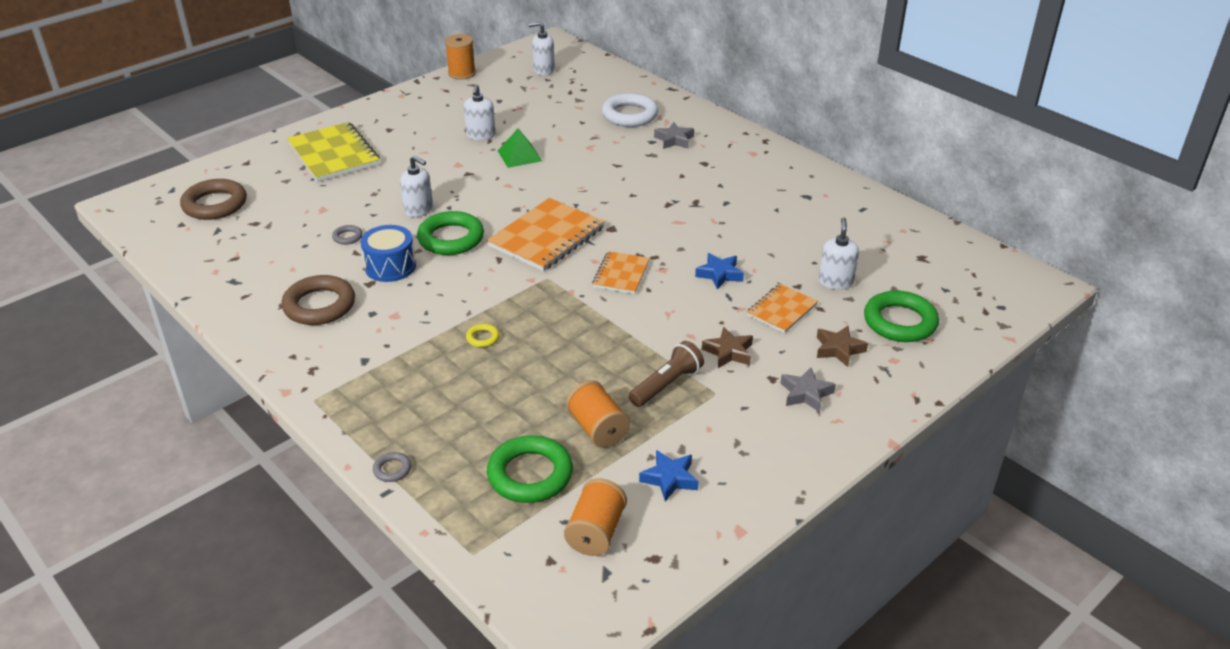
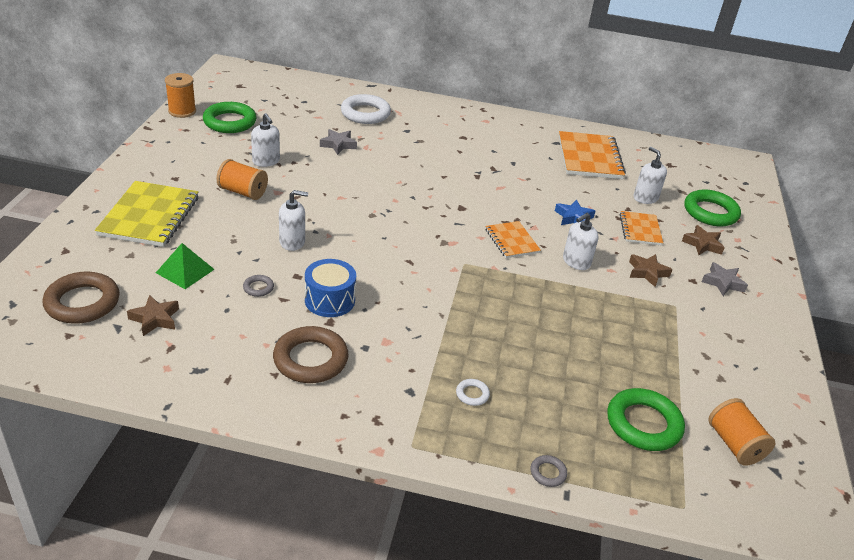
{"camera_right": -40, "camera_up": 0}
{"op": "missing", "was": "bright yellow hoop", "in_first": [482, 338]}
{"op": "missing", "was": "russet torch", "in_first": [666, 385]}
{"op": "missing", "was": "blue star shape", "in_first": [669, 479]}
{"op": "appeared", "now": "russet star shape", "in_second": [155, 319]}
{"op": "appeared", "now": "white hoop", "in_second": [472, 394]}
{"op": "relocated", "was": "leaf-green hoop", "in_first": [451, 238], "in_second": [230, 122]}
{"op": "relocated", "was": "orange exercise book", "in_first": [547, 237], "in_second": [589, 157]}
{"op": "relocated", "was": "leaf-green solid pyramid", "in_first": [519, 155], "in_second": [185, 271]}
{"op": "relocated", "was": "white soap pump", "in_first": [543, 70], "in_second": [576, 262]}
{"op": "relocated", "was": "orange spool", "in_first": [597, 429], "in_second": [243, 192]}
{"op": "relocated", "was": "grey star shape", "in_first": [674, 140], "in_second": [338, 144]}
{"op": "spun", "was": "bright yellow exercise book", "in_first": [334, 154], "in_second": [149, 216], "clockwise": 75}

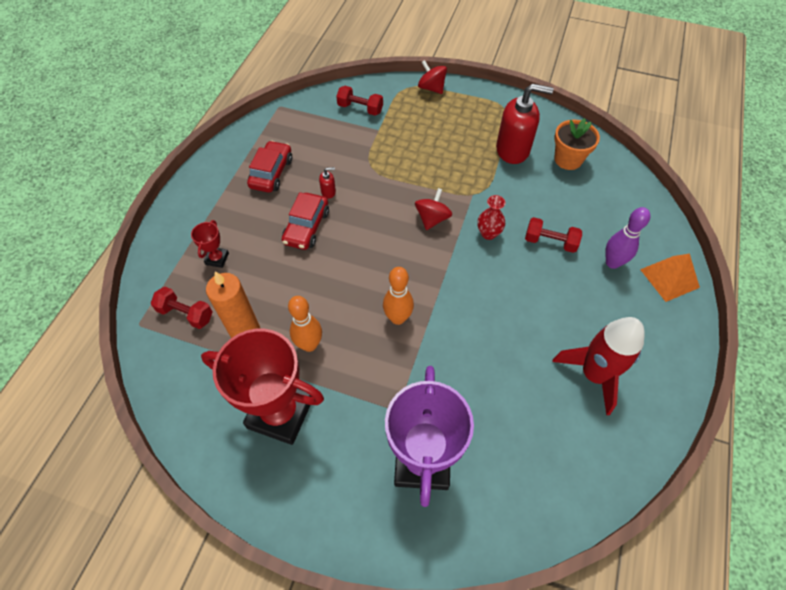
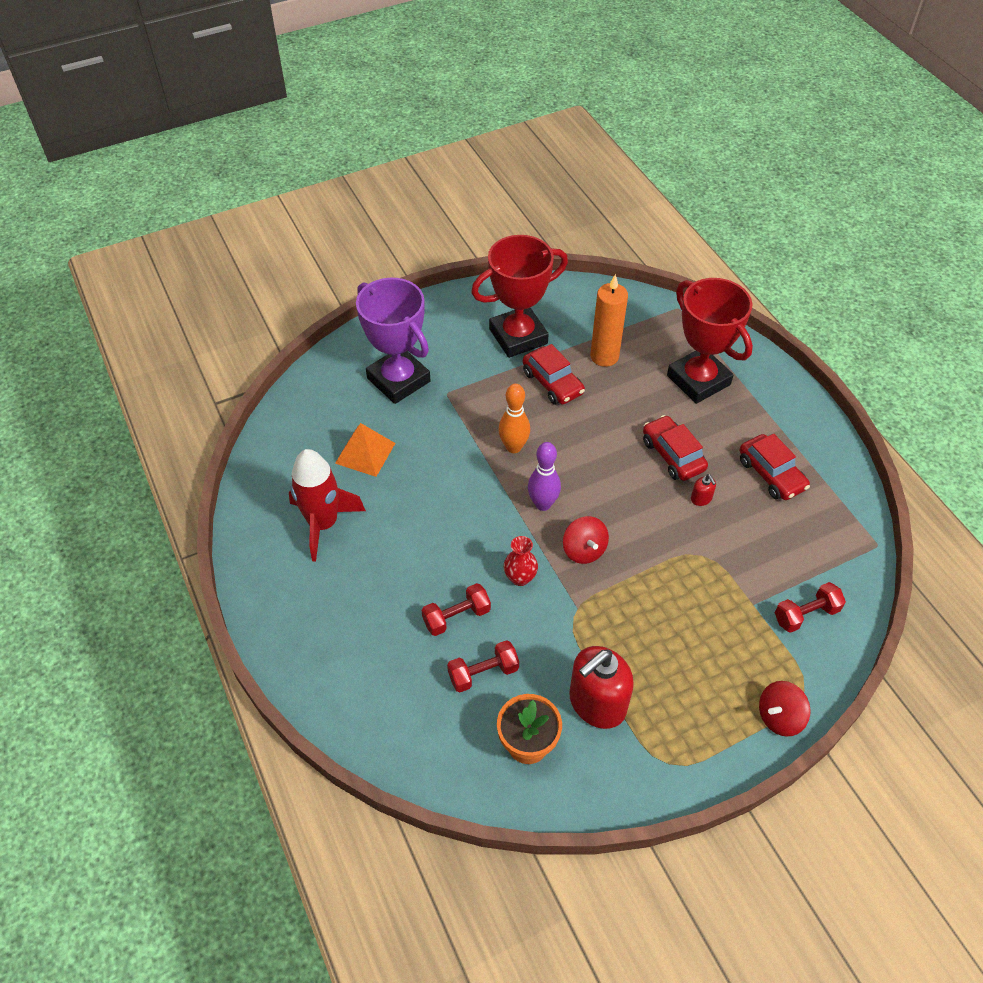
{"camera_right": 135, "camera_up": -5}
{"op": "relocated", "was": "red hand weight", "in_first": [186, 314], "in_second": [483, 673]}
{"op": "relocated", "was": "royal purple skittle", "in_first": [612, 262], "in_second": [543, 504]}
{"op": "relocated", "was": "orange solid pyramid", "in_first": [669, 278], "in_second": [365, 453]}
{"op": "exchanged", "was": "orange skittle", "now": "red automobile", "in_first": [309, 345], "in_second": [552, 383]}
{"op": "spun", "was": "red soap pump", "in_first": [328, 192], "in_second": [701, 499], "clockwise": -60}
{"op": "spun", "was": "red spinning top", "in_first": [431, 88], "in_second": [779, 717], "clockwise": 150}
{"op": "size", "was": "red prize cup", "in_first": [217, 259], "in_second": [698, 380], "ratio": 2.34}

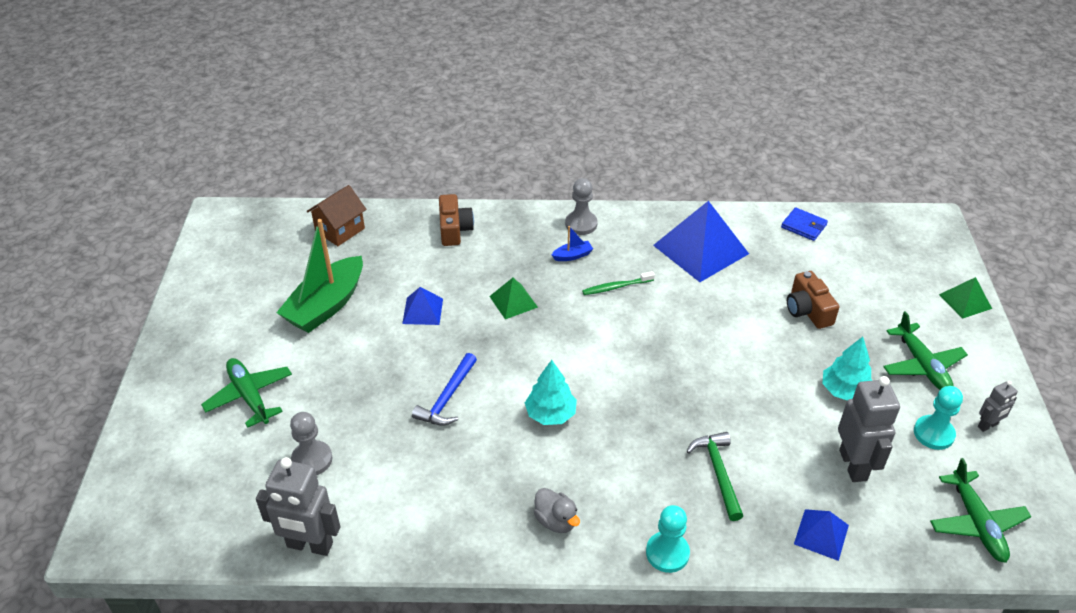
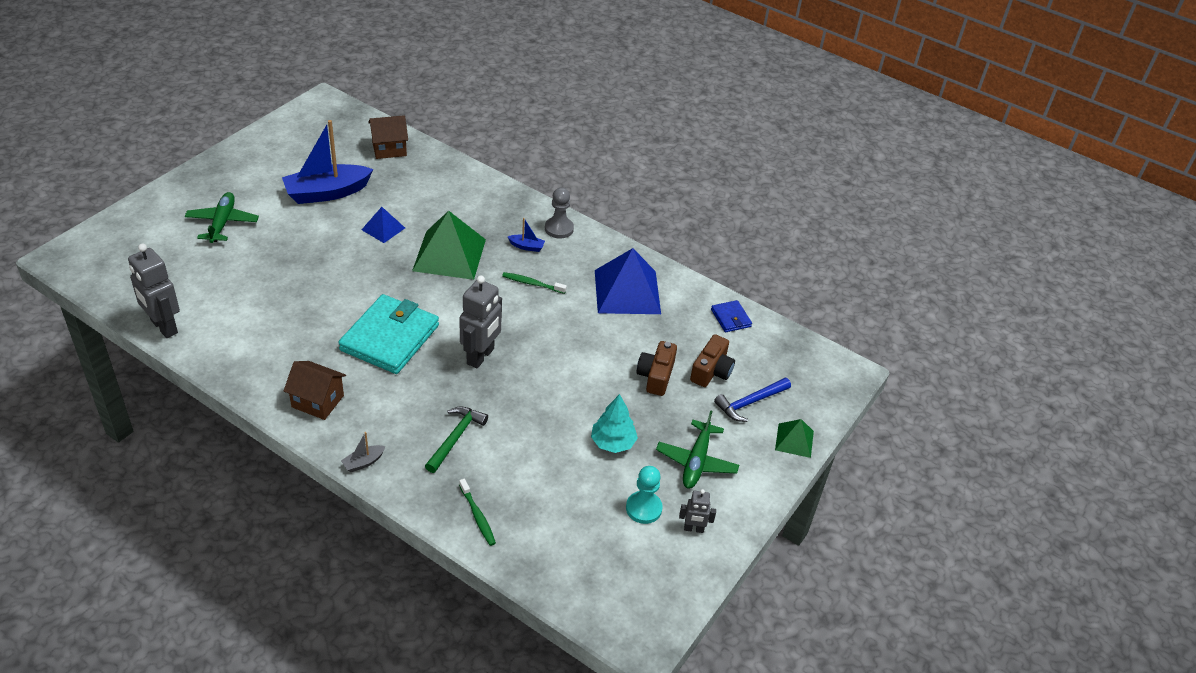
{"camera_right": 30, "camera_up": 0}
{"op": "missing", "was": "grey chess pawn", "in_first": [312, 459]}
{"op": "missing", "was": "leaf-green toy plane", "in_first": [976, 523]}
{"op": "relocated", "was": "blue claw hammer", "in_first": [447, 398], "in_second": [750, 402]}
{"op": "relocated", "was": "russet compact camera", "in_first": [454, 229], "in_second": [711, 371]}
{"op": "relocated", "was": "grey toy robot", "in_first": [853, 465], "in_second": [481, 356]}
{"op": "exchanged", "was": "teal fir tree", "now": "teal billfold", "in_first": [550, 414], "in_second": [389, 338]}
{"op": "exchanged", "was": "grey rubber duck", "now": "russet cottage", "in_first": [556, 521], "in_second": [317, 401]}
{"op": "exchanged", "was": "teal chess pawn", "now": "grey sailboat", "in_first": [667, 553], "in_second": [363, 462]}
{"op": "exchanged", "was": "blue solid pyramid", "now": "leaf-green tooth brush", "in_first": [821, 534], "in_second": [477, 516]}
{"op": "colour", "was": "leaf-green sailboat", "now": "blue sailboat", "in_first": [326, 305], "in_second": [327, 193]}
{"op": "size", "was": "leaf-green solid pyramid", "in_first": [513, 301], "in_second": [449, 255], "ratio": 1.96}

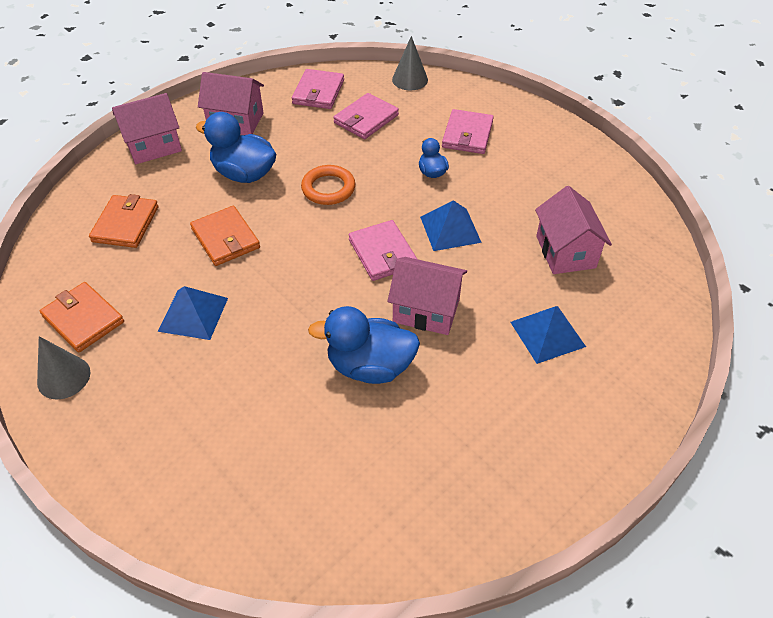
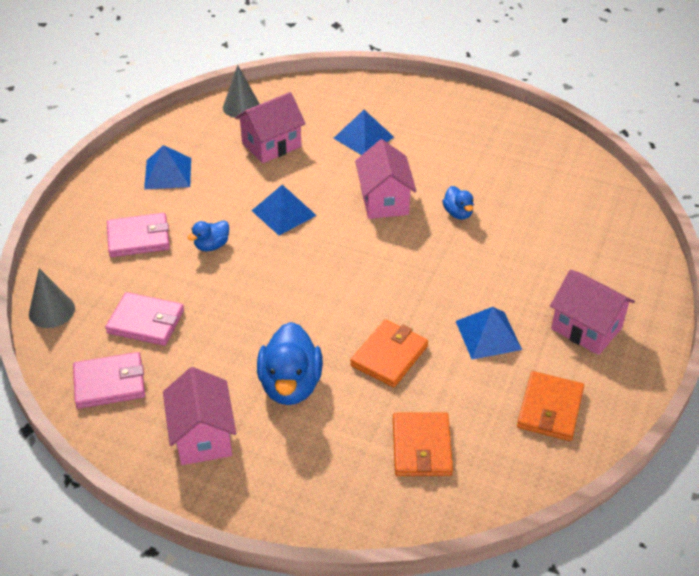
{"camera_right": -115, "camera_up": -5}
{"op": "missing", "was": "orange hoop", "in_first": [328, 188]}
{"op": "missing", "was": "rose-pink billfold", "in_first": [382, 253]}
{"op": "appeared", "now": "blue solid pyramid", "in_second": [168, 173]}
{"op": "relocated", "was": "grey solid cone", "in_first": [64, 377], "in_second": [241, 106]}
{"op": "relocated", "was": "rose-pink cottage", "in_first": [153, 146], "in_second": [586, 328]}
{"op": "spun", "was": "orange billfold", "in_first": [125, 224], "in_second": [422, 447], "clockwise": -75}
{"op": "size", "was": "blue rubber duck", "in_first": [370, 366], "in_second": [458, 213], "ratio": 0.52}

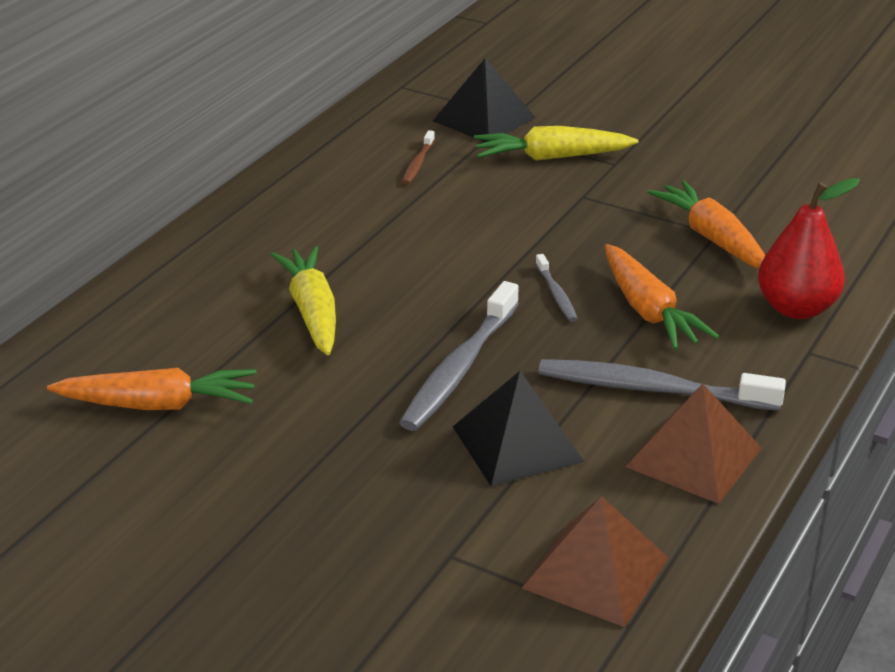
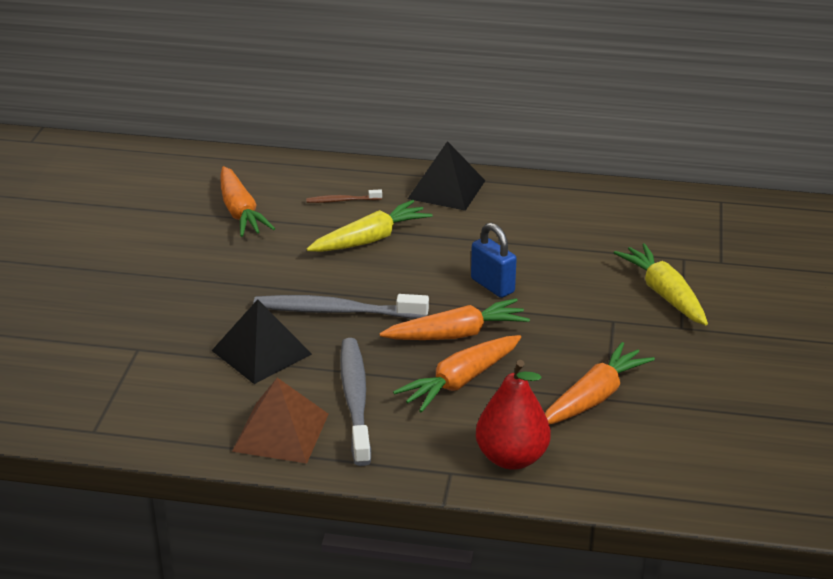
{"camera_right": 70, "camera_up": 0}
{"op": "missing", "was": "russet solid pyramid", "in_first": [596, 572]}
{"op": "appeared", "now": "blue small lock", "in_second": [492, 286]}
{"op": "relocated", "was": "russet tooth brush", "in_first": [418, 163], "in_second": [342, 200]}
{"op": "relocated", "was": "ebony solid pyramid", "in_first": [484, 119], "in_second": [446, 189]}
{"op": "exchanged", "was": "grey tooth brush", "now": "orange root vegetable", "in_first": [556, 294], "in_second": [456, 334]}

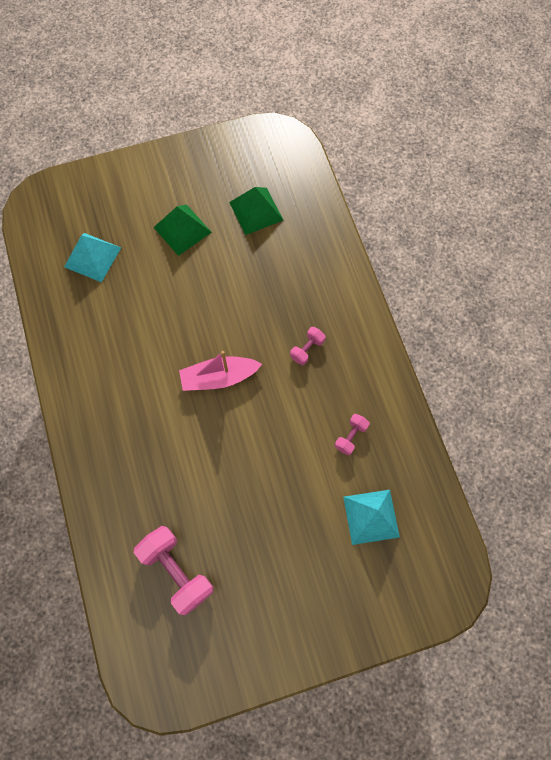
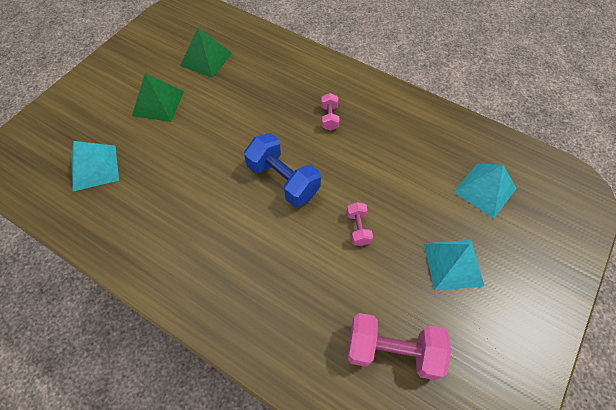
{"camera_right": -40, "camera_up": -10}
{"op": "appeared", "now": "teal solid pyramid", "in_second": [453, 264]}
{"op": "relocated", "was": "rose-pink hand weight", "in_first": [351, 437], "in_second": [358, 228]}
{"op": "exchanged", "was": "rose-pink sailboat", "now": "blue hand weight", "in_first": [219, 377], "in_second": [283, 180]}

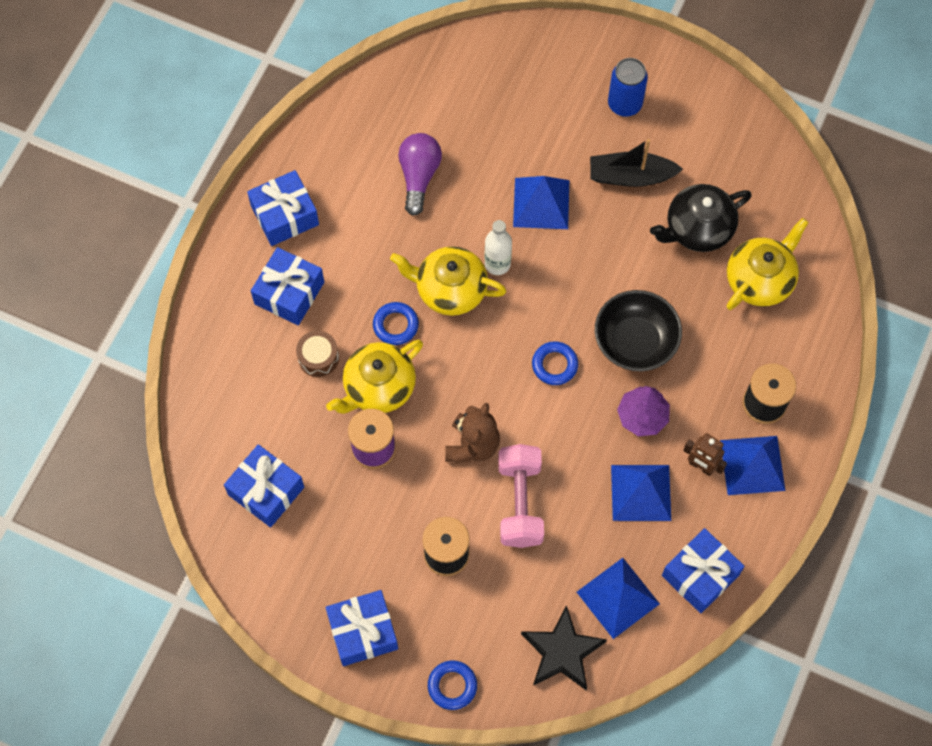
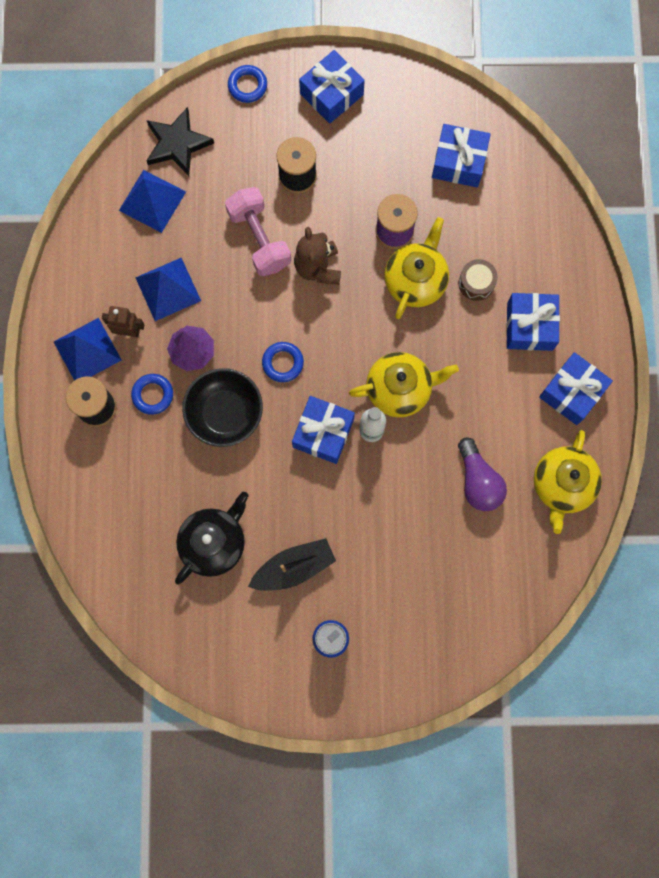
{"camera_right": 155, "camera_up": 10}
{"op": "missing", "was": "blue solid pyramid", "in_first": [541, 203]}
{"op": "relocated", "was": "blue hoop", "in_first": [395, 325], "in_second": [153, 395]}
{"op": "relocated", "was": "blue gift", "in_first": [700, 575], "in_second": [323, 433]}
{"op": "relocated", "was": "bright yellow tea pot", "in_first": [760, 279], "in_second": [562, 485]}

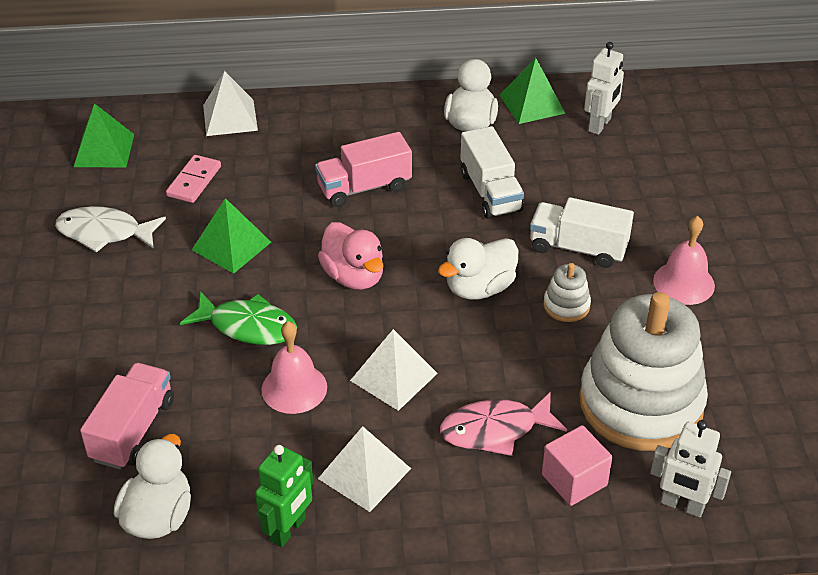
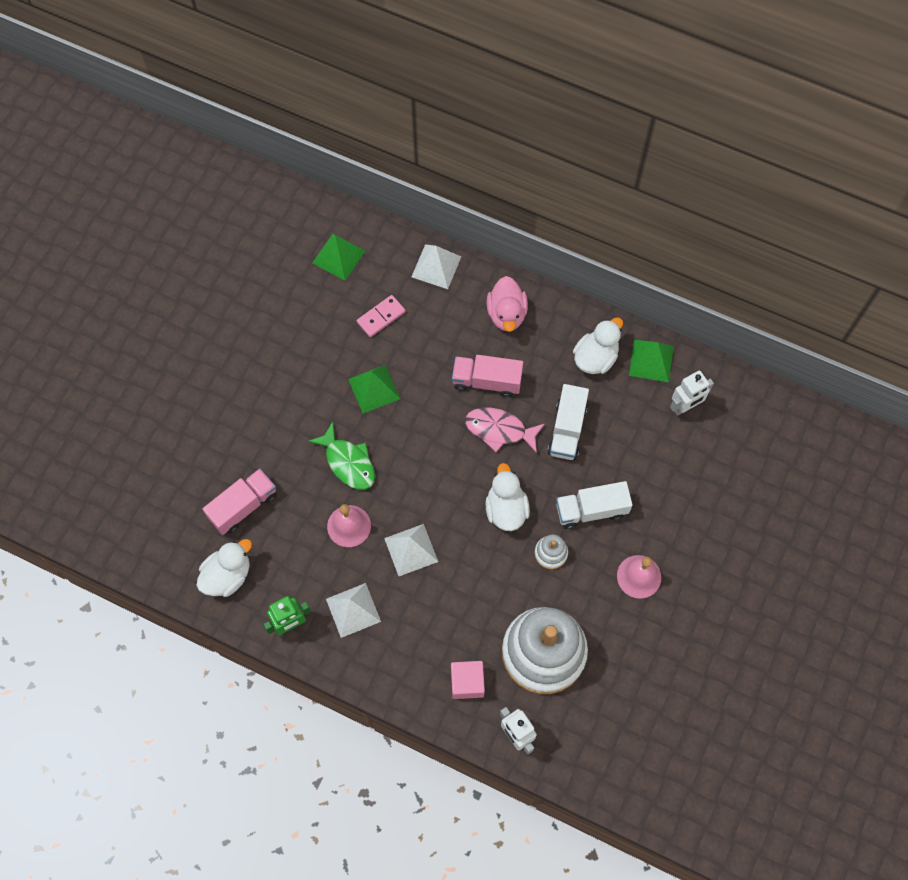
{"camera_right": 30, "camera_up": 25}
{"op": "missing", "was": "white fish figure", "in_first": [104, 233]}
{"op": "relocated", "was": "rose-pink rubber duck", "in_first": [354, 276], "in_second": [506, 314]}
{"op": "relocated", "was": "rose-pink fish figure", "in_first": [495, 430], "in_second": [499, 430]}
{"op": "spun", "was": "white rubber duck", "in_first": [479, 288], "in_second": [506, 509], "clockwise": 90}
{"op": "spun", "was": "white toy truck", "in_first": [578, 248], "in_second": [591, 510], "clockwise": -60}

